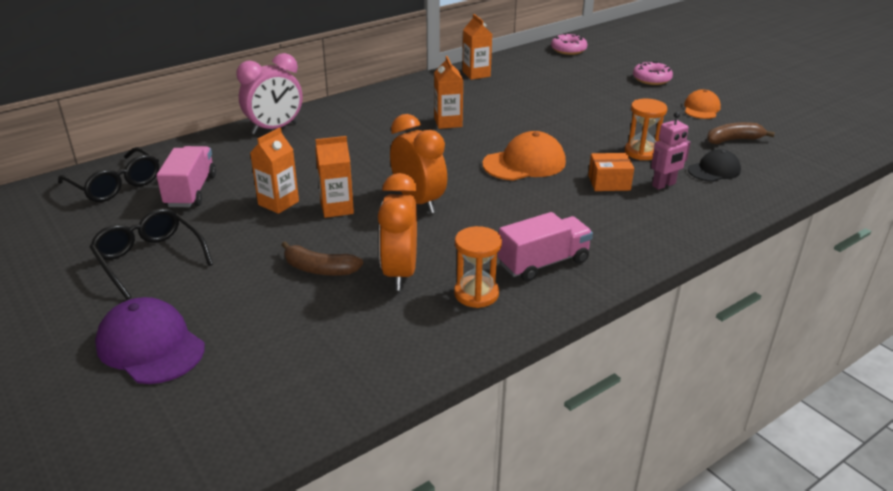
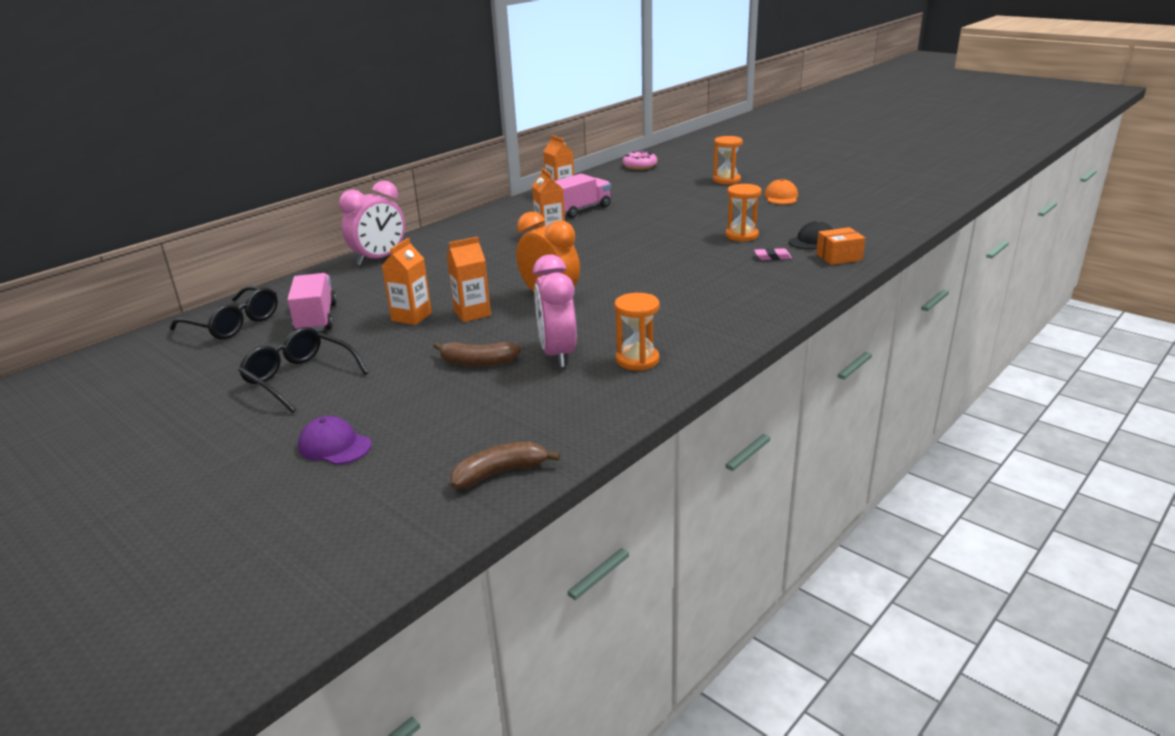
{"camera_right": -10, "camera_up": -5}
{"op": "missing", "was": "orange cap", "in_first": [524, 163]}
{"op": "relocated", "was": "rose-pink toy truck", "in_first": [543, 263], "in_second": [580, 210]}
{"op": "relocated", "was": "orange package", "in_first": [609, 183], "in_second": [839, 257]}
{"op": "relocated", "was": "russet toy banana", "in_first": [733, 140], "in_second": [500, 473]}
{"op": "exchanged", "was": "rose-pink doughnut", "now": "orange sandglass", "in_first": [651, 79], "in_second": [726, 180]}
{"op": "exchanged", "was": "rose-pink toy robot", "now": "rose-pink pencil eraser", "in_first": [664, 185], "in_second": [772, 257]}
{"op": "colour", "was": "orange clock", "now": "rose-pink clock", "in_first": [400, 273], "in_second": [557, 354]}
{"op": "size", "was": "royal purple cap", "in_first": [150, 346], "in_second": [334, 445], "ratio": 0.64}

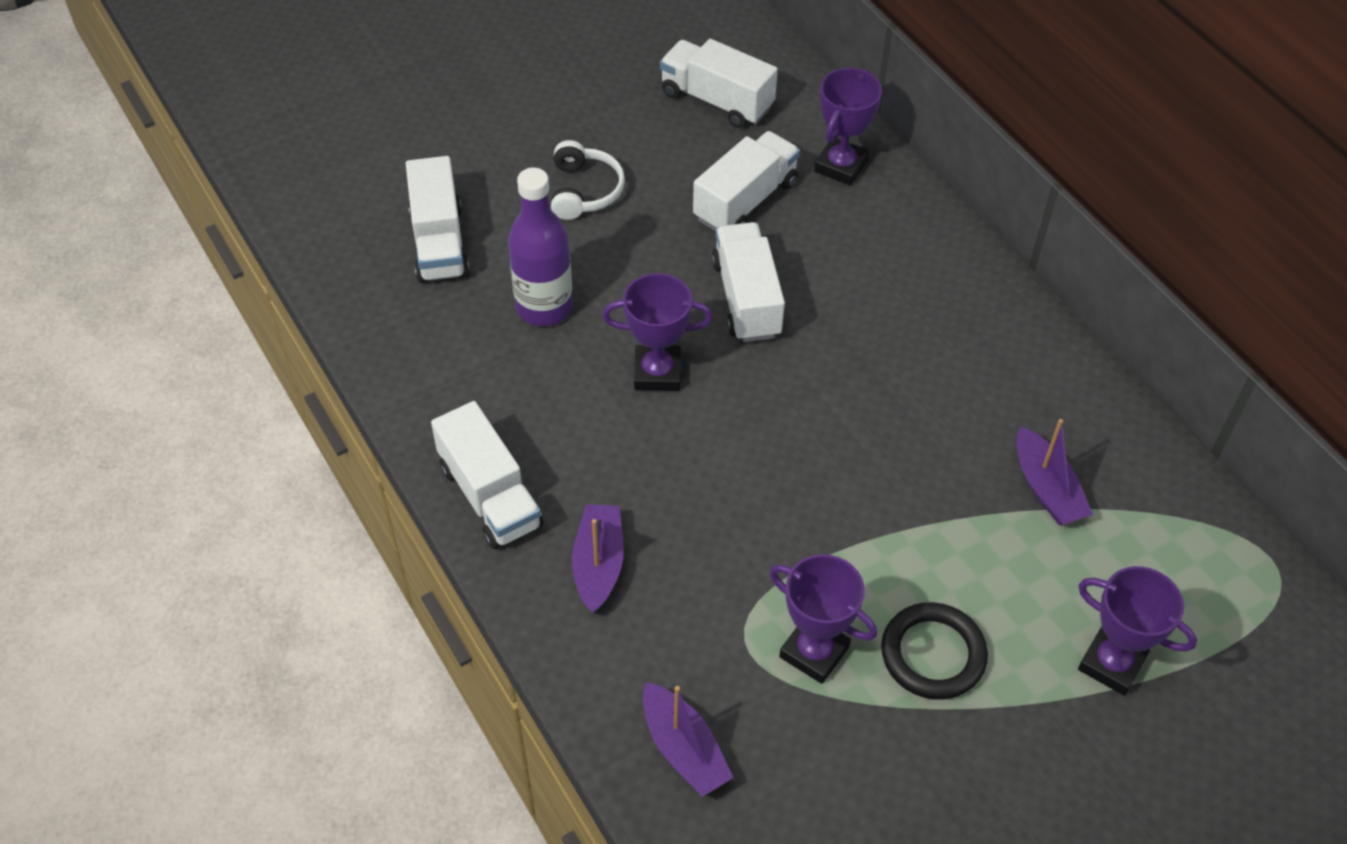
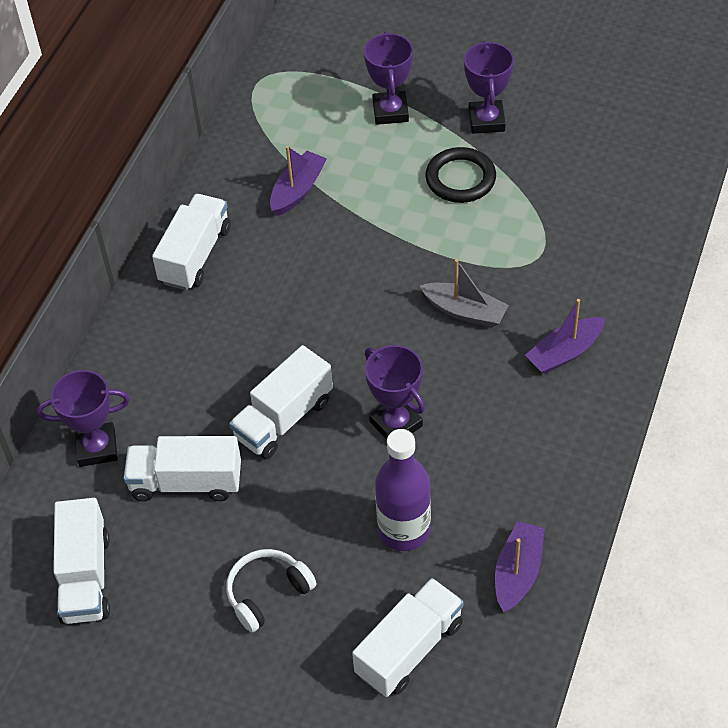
{"camera_right": -125, "camera_up": 0}
{"op": "appeared", "now": "grey sailboat", "in_second": [465, 311]}
{"op": "relocated", "was": "white toy truck", "in_first": [490, 496], "in_second": [195, 255]}
{"op": "relocated", "was": "royal purple sailboat", "in_first": [683, 749], "in_second": [518, 572]}
{"op": "relocated", "was": "royal purple prize cup", "in_first": [814, 652], "in_second": [486, 121]}

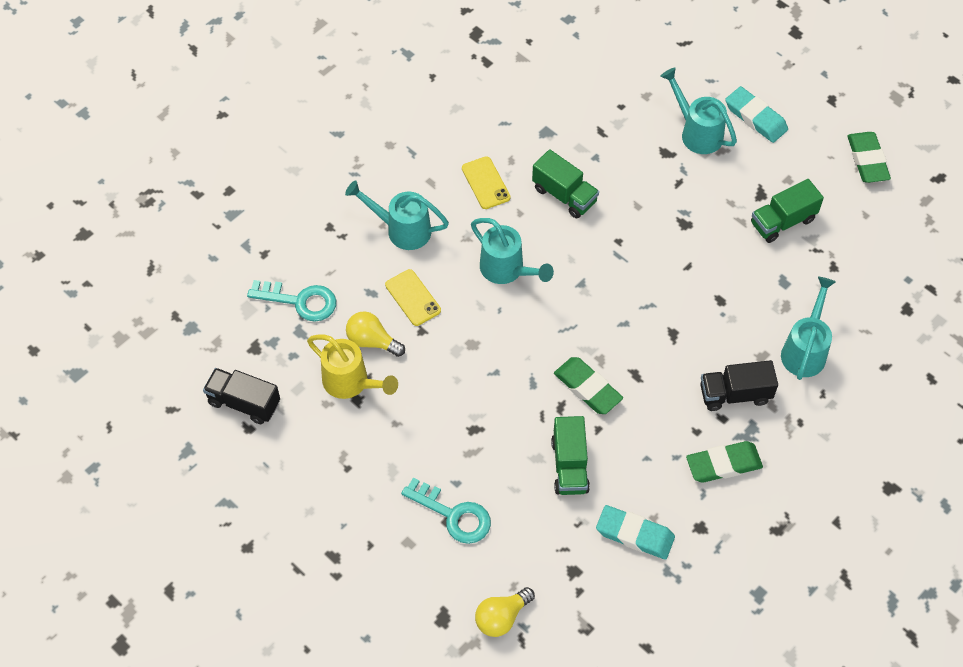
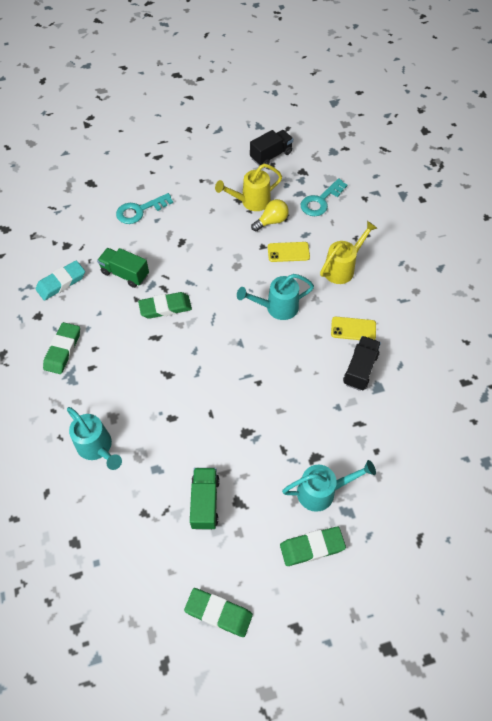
{"camera_right": 120, "camera_up": 0}
{"op": "missing", "was": "bright yellow light bulb", "in_first": [501, 617]}
{"op": "missing", "was": "leaf-green toy truck", "in_first": [564, 195]}
{"op": "relocated", "was": "ebony toy truck", "in_first": [735, 394], "in_second": [360, 369]}
{"op": "colour", "was": "teal watering can", "now": "bright yellow watering can", "in_first": [402, 230], "in_second": [342, 268]}
{"op": "colour", "was": "teal pencil eraser", "now": "leaf-green pencil eraser", "in_first": [755, 118], "in_second": [312, 547]}

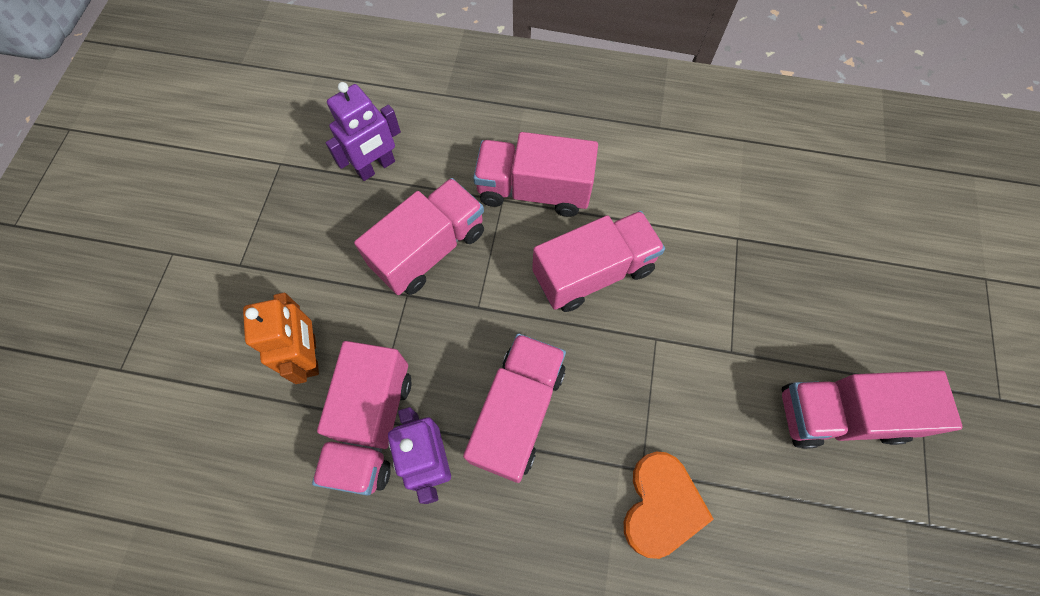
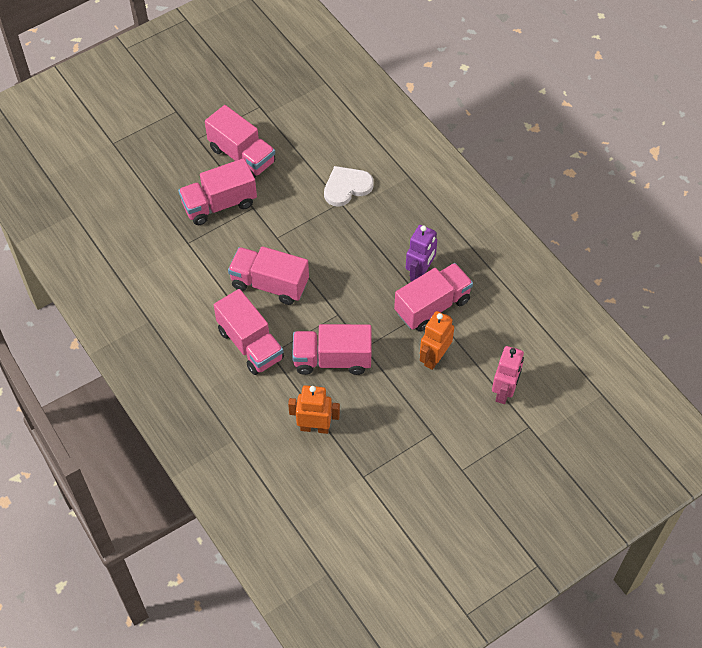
{"camera_right": -135, "camera_up": -10}
{"op": "appeared", "now": "rose-pink toy robot", "in_second": [504, 391]}
{"op": "relocated", "was": "rose-pink toy truck", "in_first": [517, 412], "in_second": [219, 204]}
{"op": "colour", "was": "royal purple toy robot", "now": "orange toy robot", "in_first": [376, 167], "in_second": [314, 427]}
{"op": "colour", "was": "orange heart", "now": "white heart", "in_first": [661, 505], "in_second": [346, 187]}

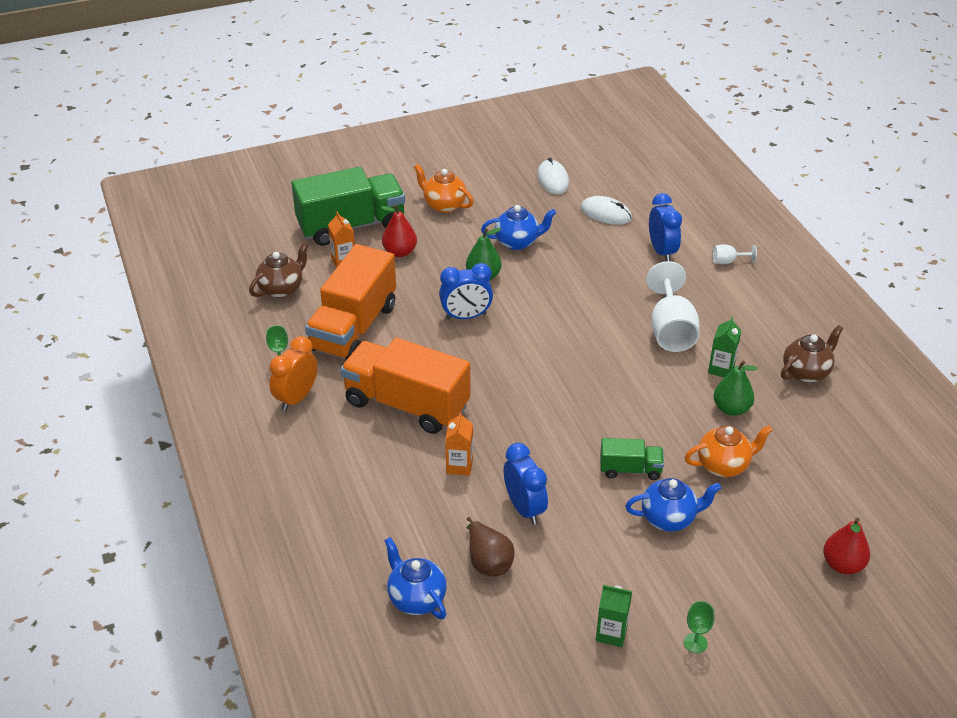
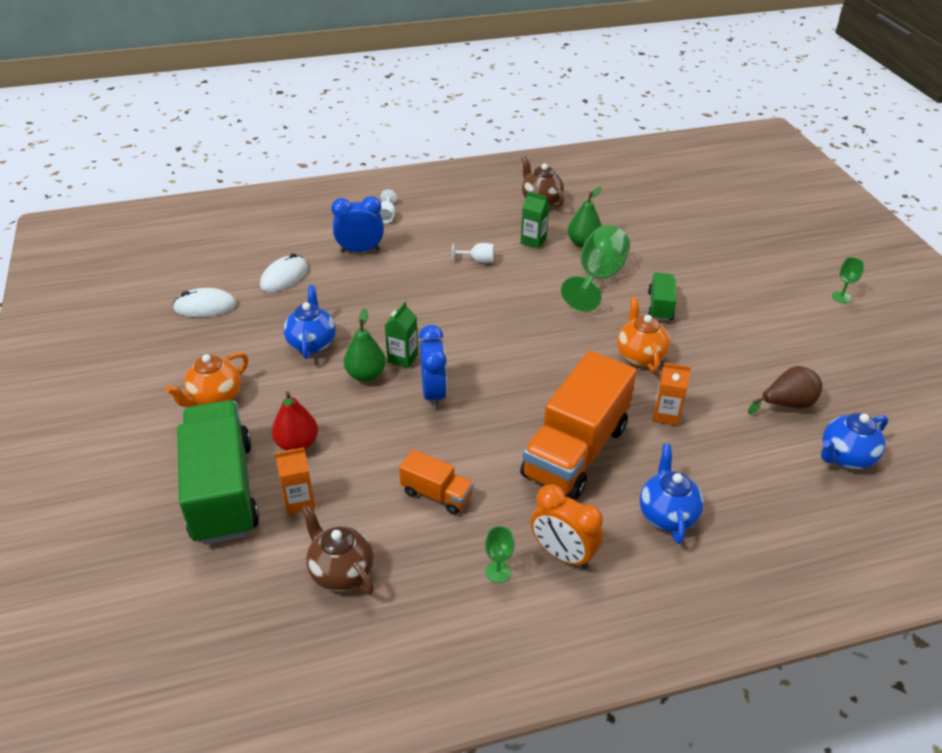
{"camera_right": -85, "camera_up": 0}
{"op": "missing", "was": "blue clock", "in_first": [524, 508]}
{"op": "missing", "was": "red toy pear", "in_first": [842, 564]}
{"op": "appeared", "now": "leaf-green chalice", "in_second": [597, 278]}
{"op": "relocated", "was": "leaf-green carton", "in_first": [611, 633], "in_second": [402, 358]}
{"op": "relocated", "was": "blue tea pot", "in_first": [669, 518], "in_second": [667, 515]}
{"op": "relocated", "was": "orange tea pot", "in_first": [723, 465], "in_second": [640, 356]}
{"op": "size", "was": "orange toy truck", "in_first": [353, 327], "in_second": [436, 494], "ratio": 0.48}
{"op": "size", "was": "white chalice", "in_first": [671, 330], "in_second": [478, 260], "ratio": 0.46}

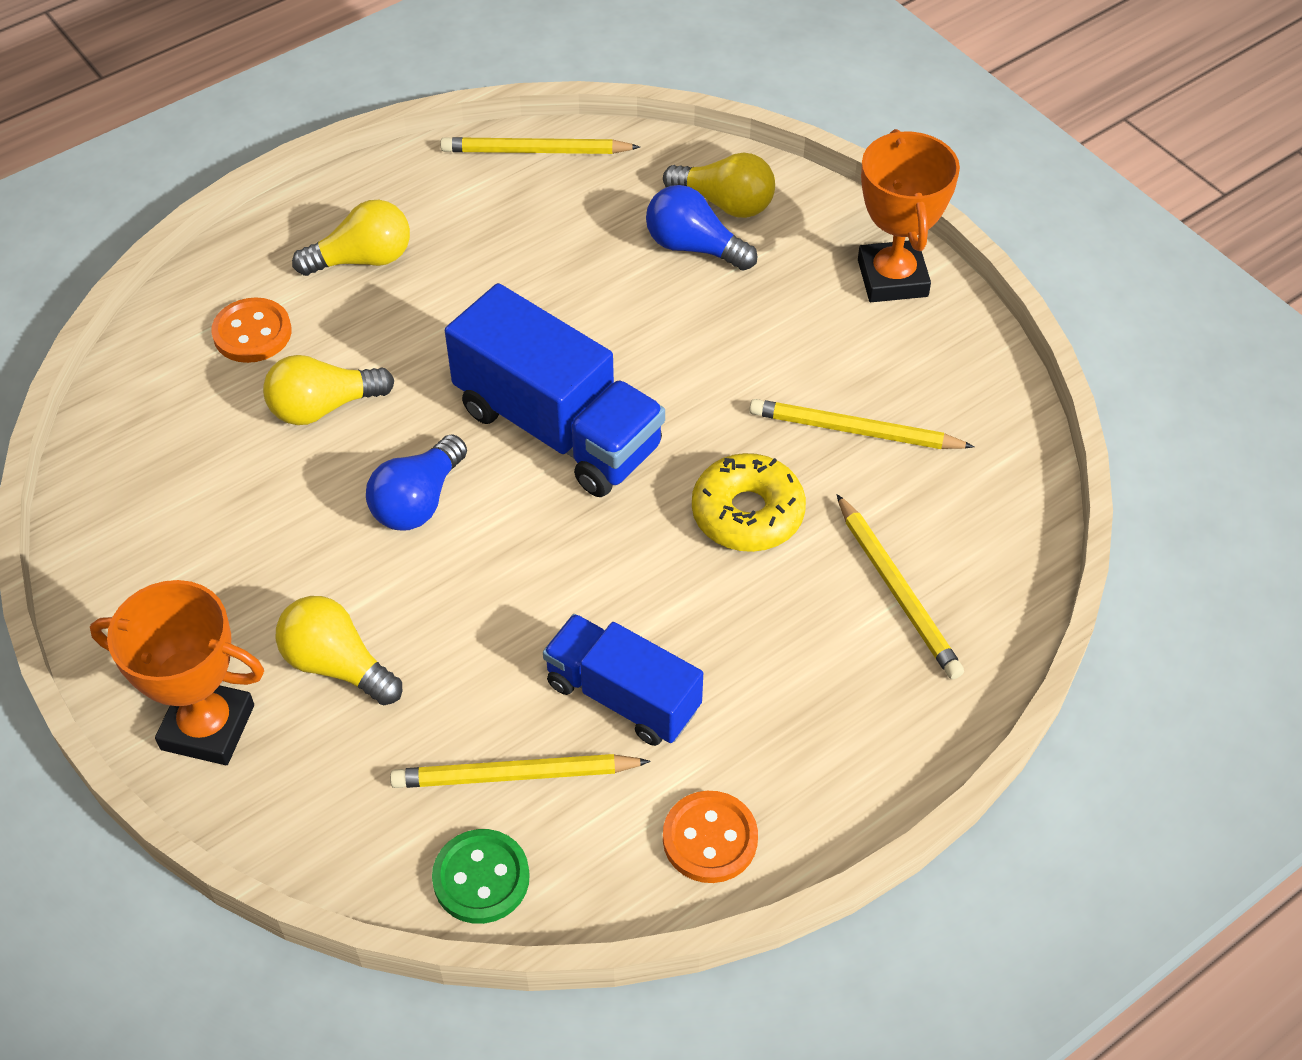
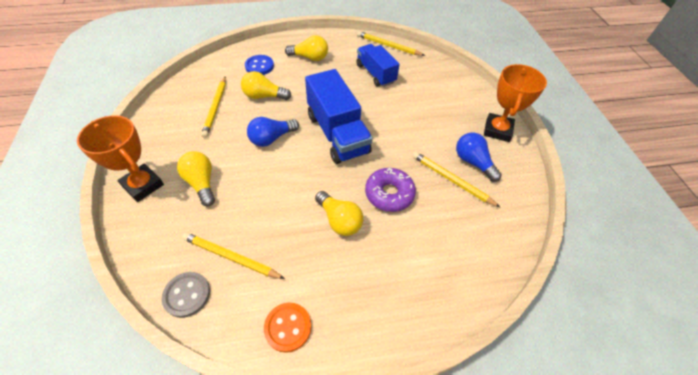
{"camera_right": 25, "camera_up": 0}
{"op": "relocated", "was": "blue toy truck", "in_first": [623, 696], "in_second": [375, 74]}
{"op": "relocated", "was": "blue light bulb", "in_first": [693, 247], "in_second": [473, 162]}
{"op": "relocated", "was": "bright yellow light bulb", "in_first": [725, 203], "in_second": [339, 220]}
{"op": "relocated", "was": "bright yellow pencil", "in_first": [897, 590], "in_second": [215, 108]}
{"op": "colour", "was": "orange sewing button", "now": "blue sewing button", "in_first": [252, 333], "in_second": [259, 66]}
{"op": "colour", "was": "leaf-green sewing button", "now": "grey sewing button", "in_first": [481, 878], "in_second": [187, 295]}
{"op": "colour", "was": "bright yellow doughnut", "now": "royal purple doughnut", "in_first": [747, 513], "in_second": [389, 194]}

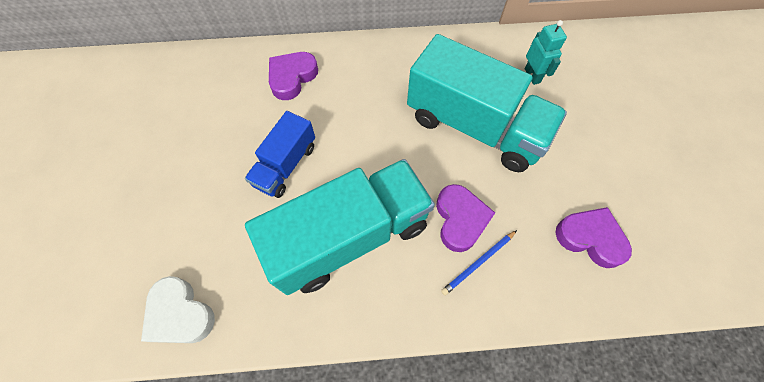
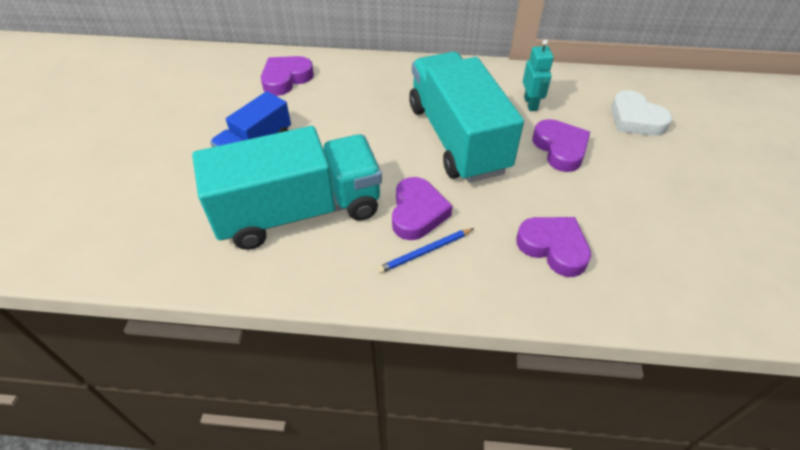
{"camera_right": 10, "camera_up": -15}
{"op": "appeared", "now": "royal purple heart", "in_second": [560, 149]}
{"op": "relocated", "was": "white heart", "in_first": [180, 314], "in_second": [635, 119]}
{"op": "spun", "was": "teal toy truck", "in_first": [474, 126], "in_second": [457, 138], "clockwise": -150}

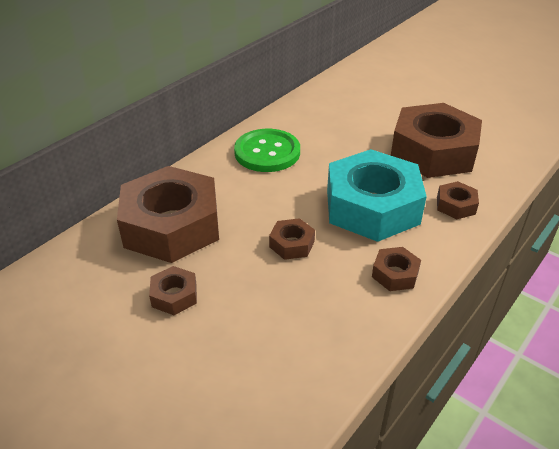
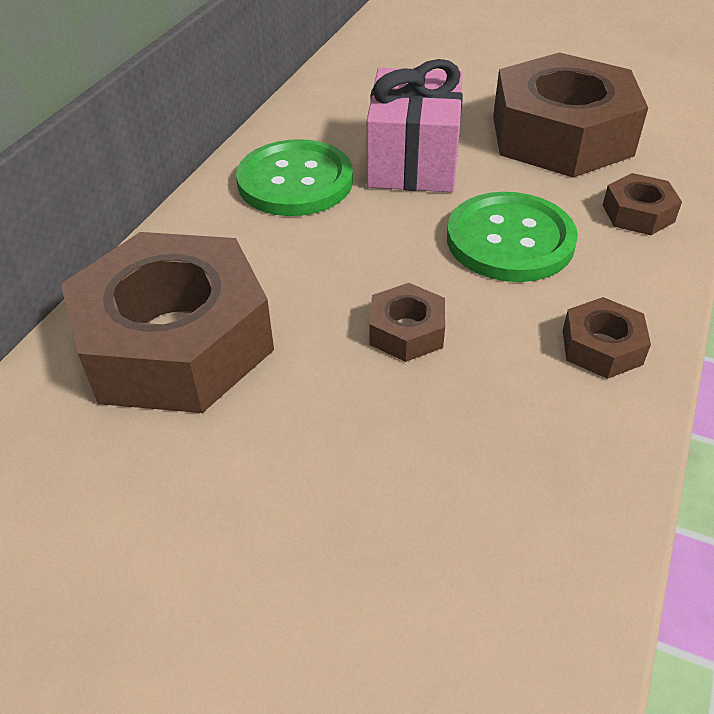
{"camera_right": -15, "camera_up": 5}
{"op": "missing", "was": "russet nut", "in_first": [174, 295]}
{"op": "appeared", "now": "rose-pink gift", "in_second": [413, 161]}
{"op": "exchanged", "was": "teal nut", "now": "leaf-green sewing button", "in_first": [372, 206], "in_second": [510, 240]}

